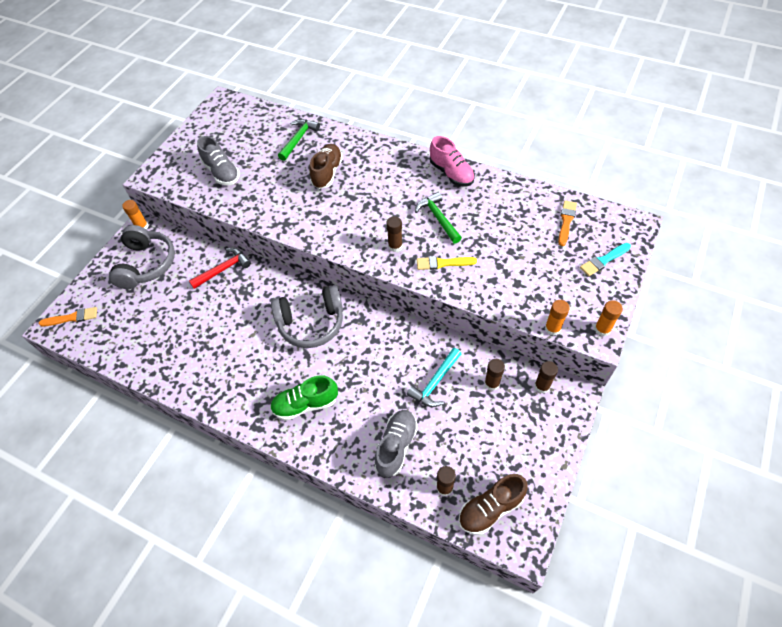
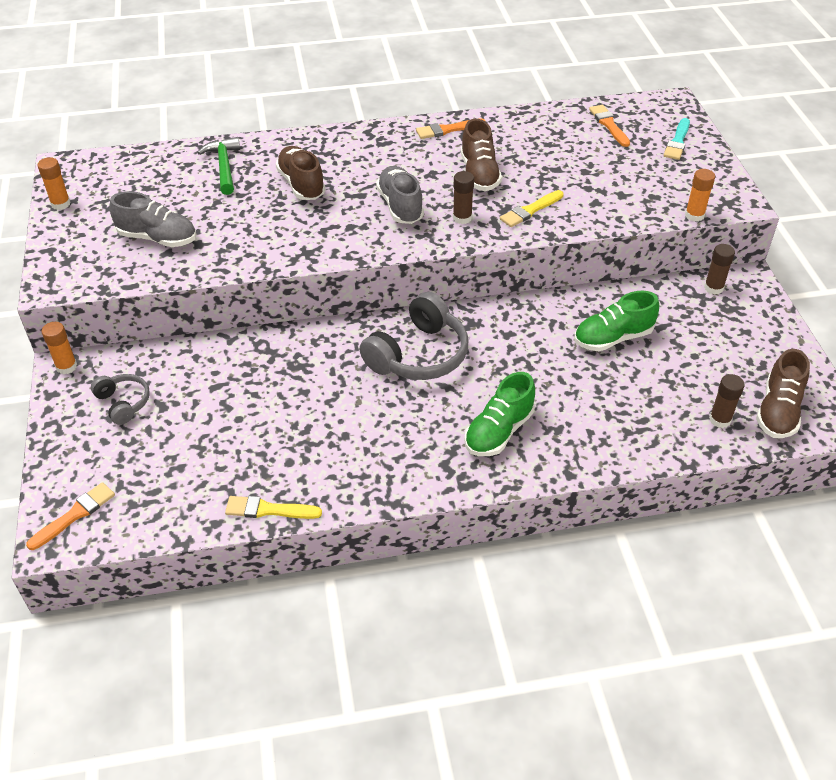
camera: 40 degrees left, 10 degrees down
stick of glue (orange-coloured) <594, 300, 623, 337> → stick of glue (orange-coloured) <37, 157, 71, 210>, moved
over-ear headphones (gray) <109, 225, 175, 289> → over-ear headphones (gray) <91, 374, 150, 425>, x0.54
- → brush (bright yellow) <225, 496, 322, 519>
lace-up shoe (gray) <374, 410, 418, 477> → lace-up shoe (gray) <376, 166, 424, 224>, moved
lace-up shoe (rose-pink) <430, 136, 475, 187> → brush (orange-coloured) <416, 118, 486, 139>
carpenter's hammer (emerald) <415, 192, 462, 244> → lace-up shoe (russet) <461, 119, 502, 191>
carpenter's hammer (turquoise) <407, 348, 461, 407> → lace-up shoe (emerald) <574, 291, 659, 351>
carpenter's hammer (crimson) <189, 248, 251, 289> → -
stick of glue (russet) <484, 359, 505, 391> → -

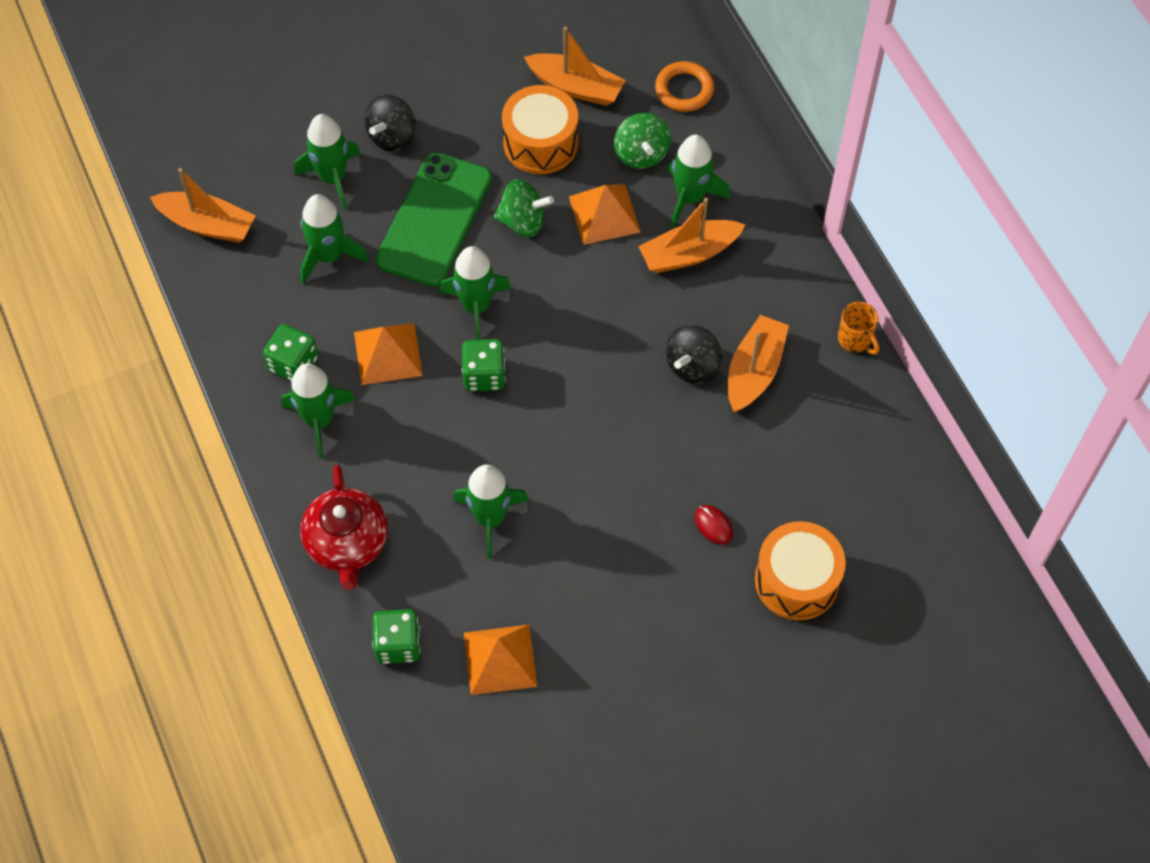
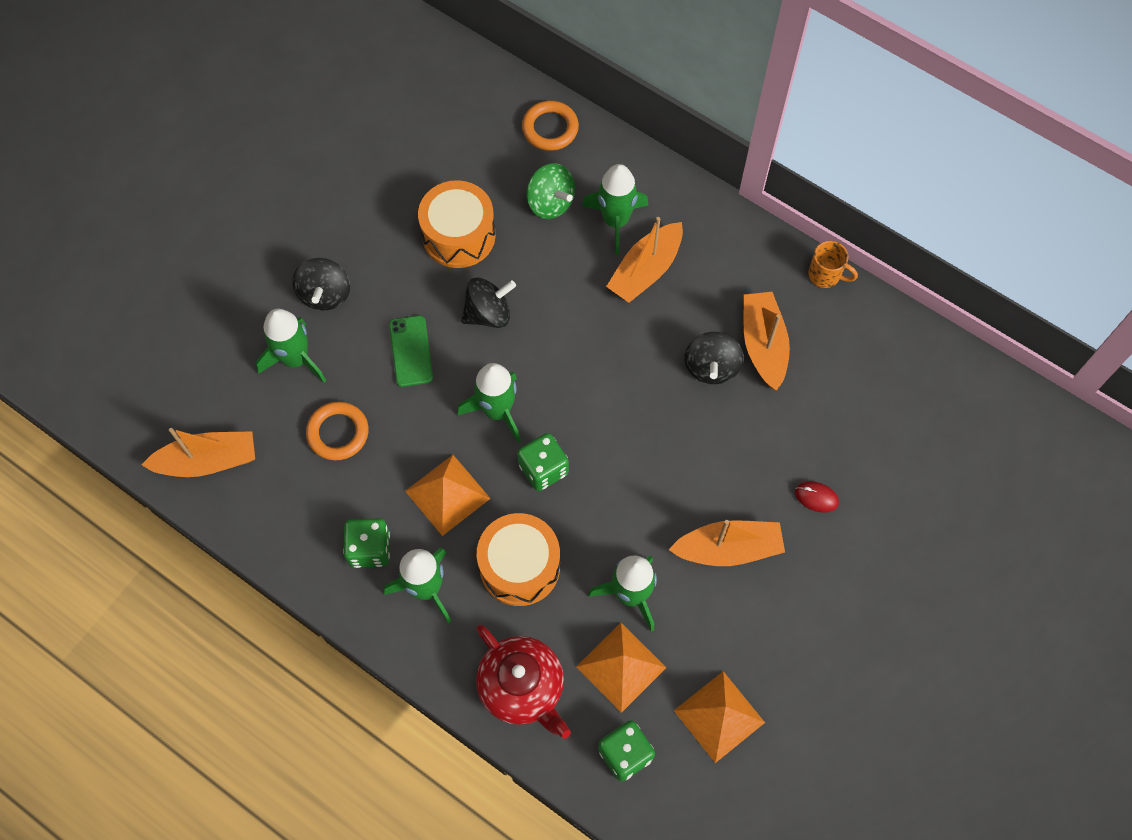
camera: 30 degrees left, 5 degrees up
spaceship (emerald) <300, 194, 369, 284> → torus (orange-coloured) <306, 402, 368, 460>
phone (emerald) <376, 152, 492, 287> → phone (emerald) <389, 315, 433, 387>, x0.51
spinning top (emerald) <494, 179, 554, 237> → spinning top (ebony) <461, 278, 516, 328>
snare drum (orange-coloured) <755, 521, 846, 620> → snare drum (orange-coloured) <477, 513, 560, 606>, moved
pyramid shape (orange-coloured) <569, 184, 641, 245> → pyramid shape (orange-coloured) <576, 623, 666, 713>, moved
boat (orange-coloured) <524, 27, 625, 106> → boat (orange-coloured) <669, 520, 785, 566>, moved

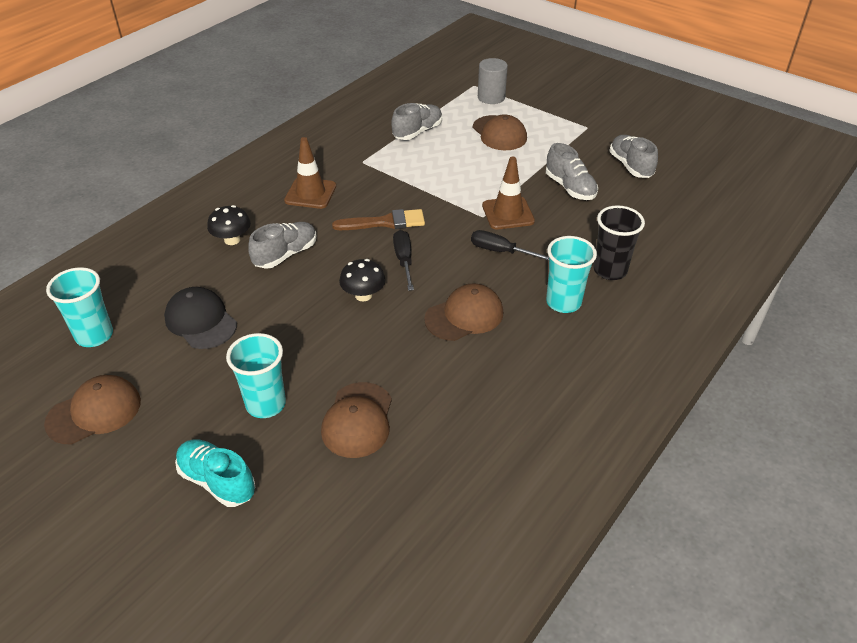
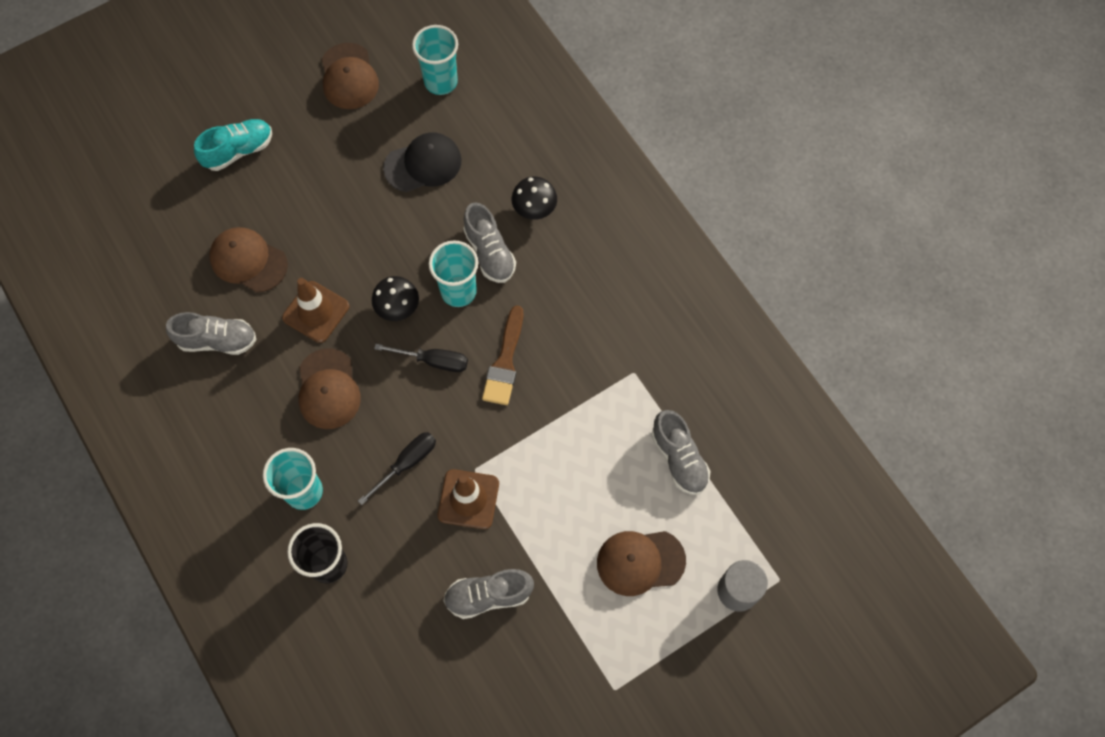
camera: 110 degrees right, 25 degrees up
lace-up shoe (gray) <609, 135, 658, 178> → lace-up shoe (gray) <166, 312, 256, 355>, moved
road cone (russet) <284, 137, 336, 209> → road cone (russet) <282, 278, 349, 343>, moved
cup (turquoise) <226, 333, 286, 418> → cup (turquoise) <429, 240, 478, 307>, moved

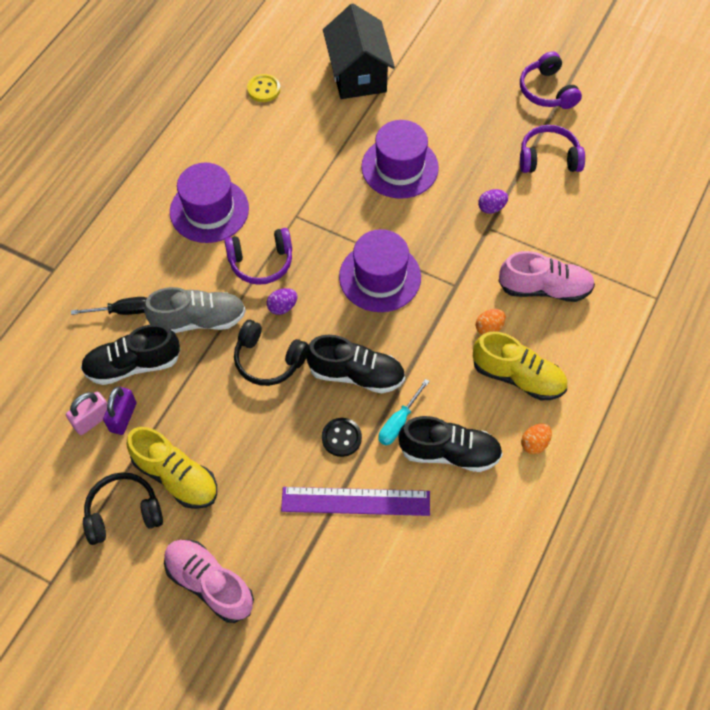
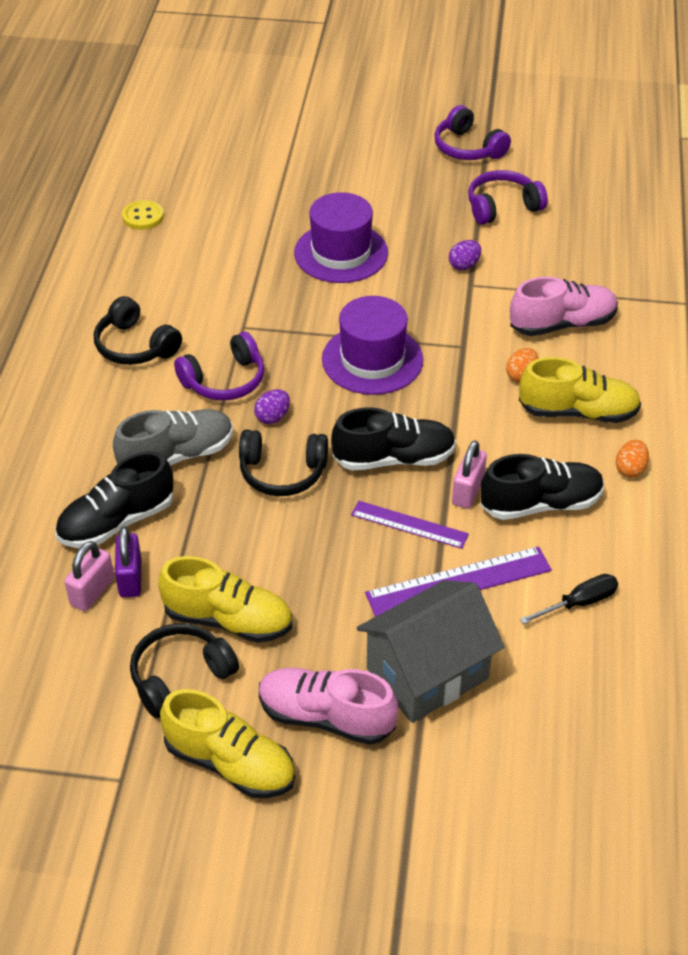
camera: 20 degrees left, 15 degrees down
hat (purple) <170, 163, 249, 243> → over-ear headphones (ebony) <94, 296, 182, 365>
- → lace-up shoe (bright yellow) <160, 689, 295, 798>
shirt button (ebony) <322, 418, 362, 457> → straightedge (purple) <351, 501, 469, 549>
- → house (gray) <357, 580, 504, 723>
flat screwdriver (turquoise) <379, 379, 430, 445> → small lock (rose-pink) <452, 441, 487, 509>
flat screwdriver (ebony) <71, 297, 147, 315> → flat screwdriver (ebony) <520, 574, 618, 624>, moved
house (ebony) <323, 4, 395, 99> → -

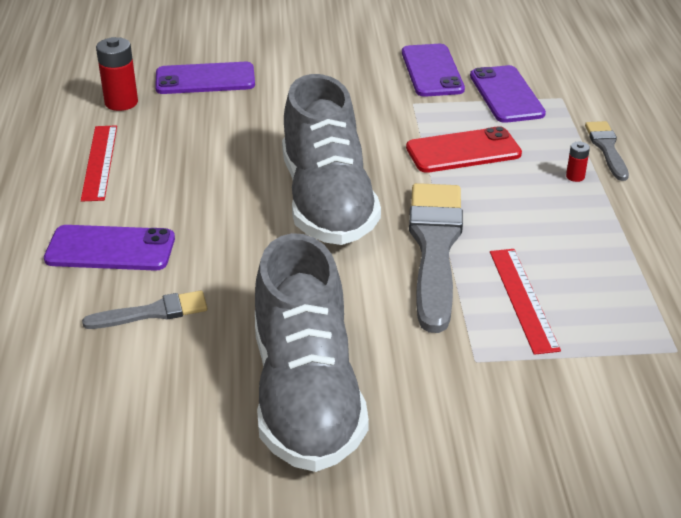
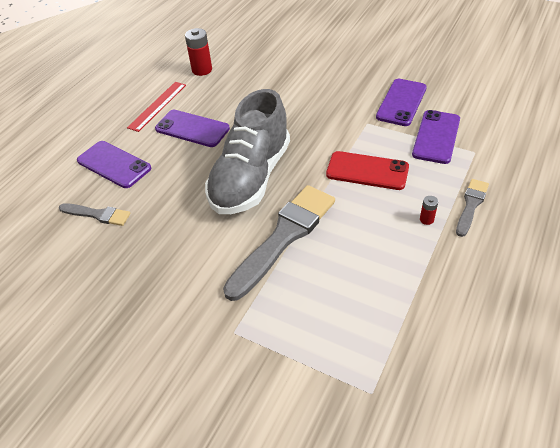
camera: 35 degrees right, 10 degrees up
phone (purple) <155, 62, 255, 94> → phone (purple) <155, 110, 230, 147>, moved
lace-up shoe (gray) <255, 233, 369, 472> → -
straightedge (crimson) <490, 249, 561, 355> → -

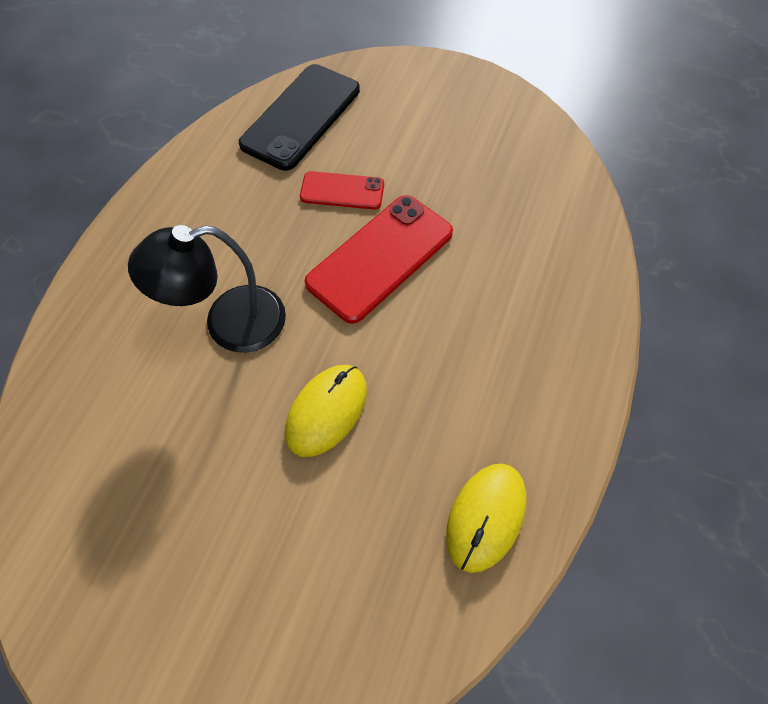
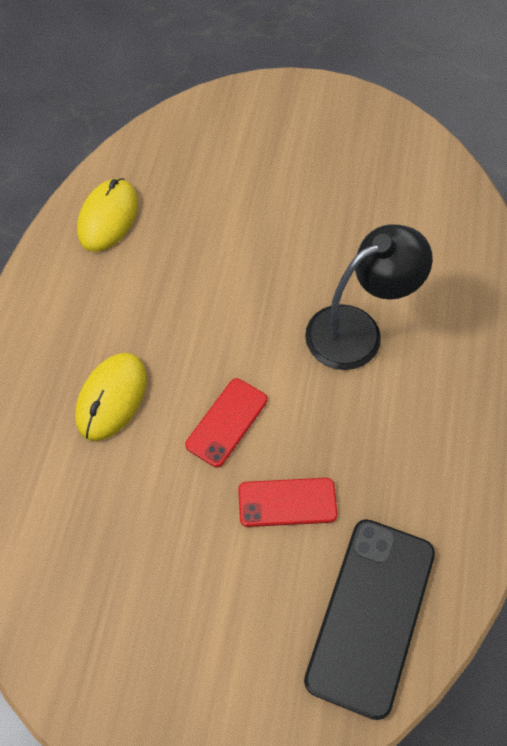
camera: 170 degrees right, 0 degrees up
PC mouse (bright yellow) <285, 365, 367, 457> → PC mouse (bright yellow) <75, 353, 147, 441>, moved
phone (crimson) <305, 195, 453, 324> → phone (crimson) <185, 378, 268, 467>, x0.56

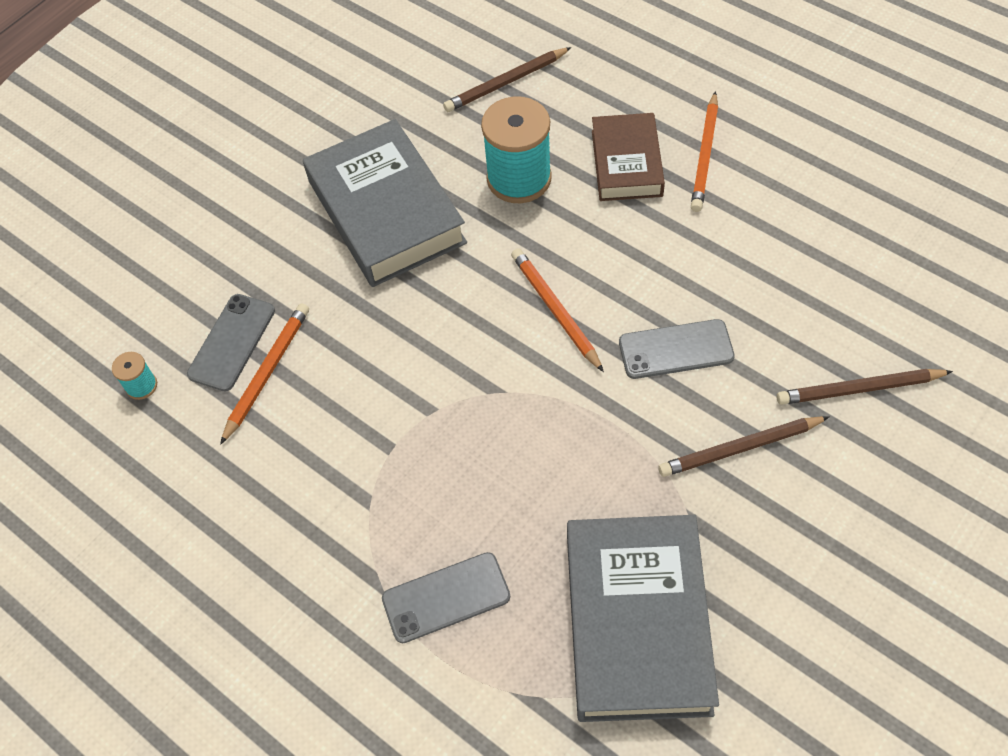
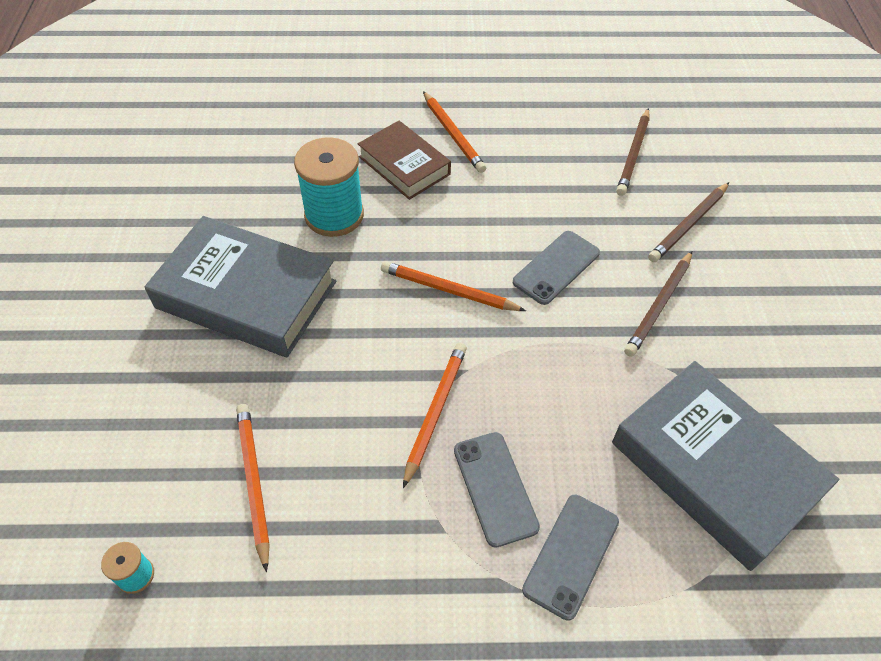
camera: 45 degrees left, 5 degrees down
- → lead pencil (orange-coloured) <403, 343, 467, 488>
phone (gray) <187, 294, 275, 391> → phone (gray) <454, 432, 540, 548>, moved
lead pencil (russet) <443, 47, 572, 112> → lead pencil (russet) <616, 108, 650, 196>, moved

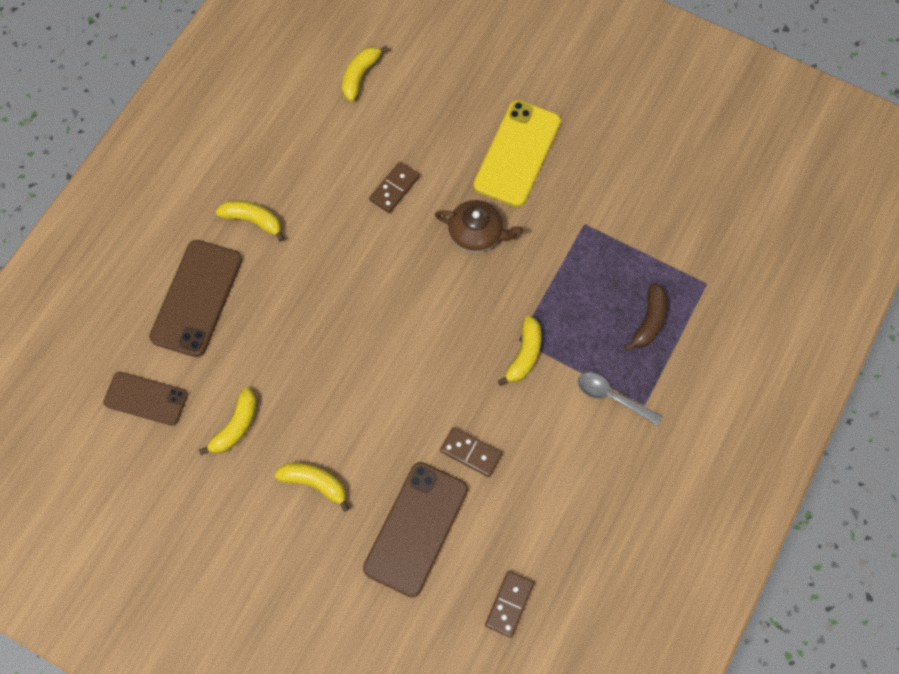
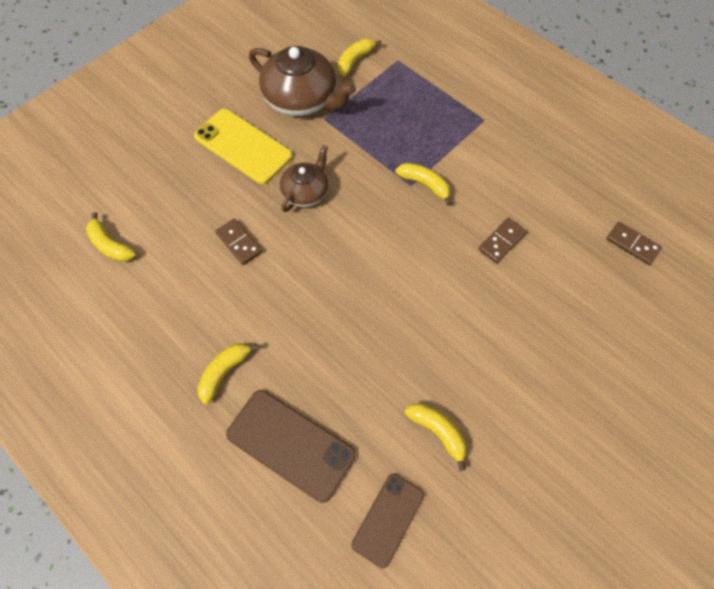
camera: 75 degrees left, 5 degrees down
- → china teapot (russet) <249, 46, 356, 116>
toy banana (bright yellow) <275, 463, 350, 512> → toy banana (bright yellow) <338, 39, 382, 76>, moved
phone (russet) <363, 462, 468, 597> → -
tablespoon (gray) <578, 372, 662, 426> → -
toy banana (russet) <624, 283, 667, 351> → -

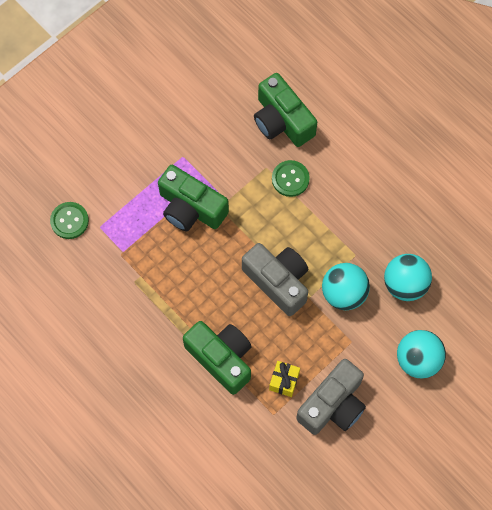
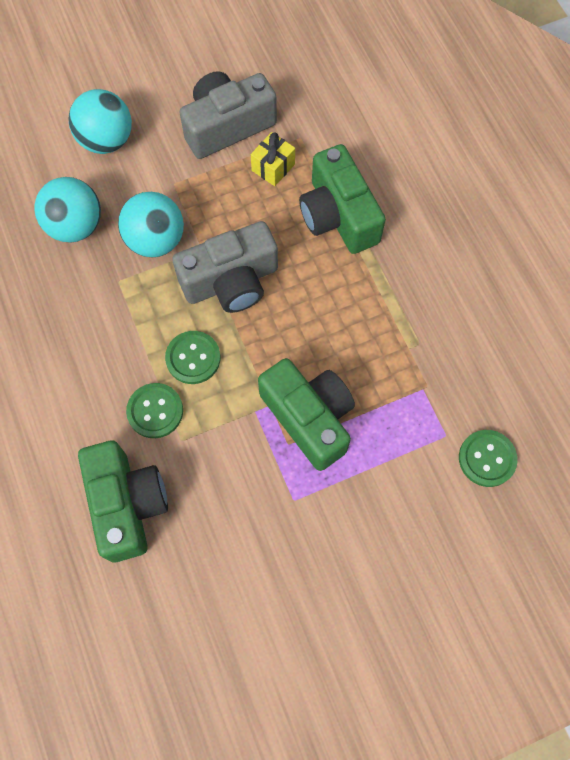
camera: 160 degrees left, 0 degrees up
- → shirt button (emerald) <165, 331, 221, 384>
photo camera (gray) <242, 243, 308, 316> → photo camera (gray) <172, 221, 278, 313>, 90 degrees counterclockwise

